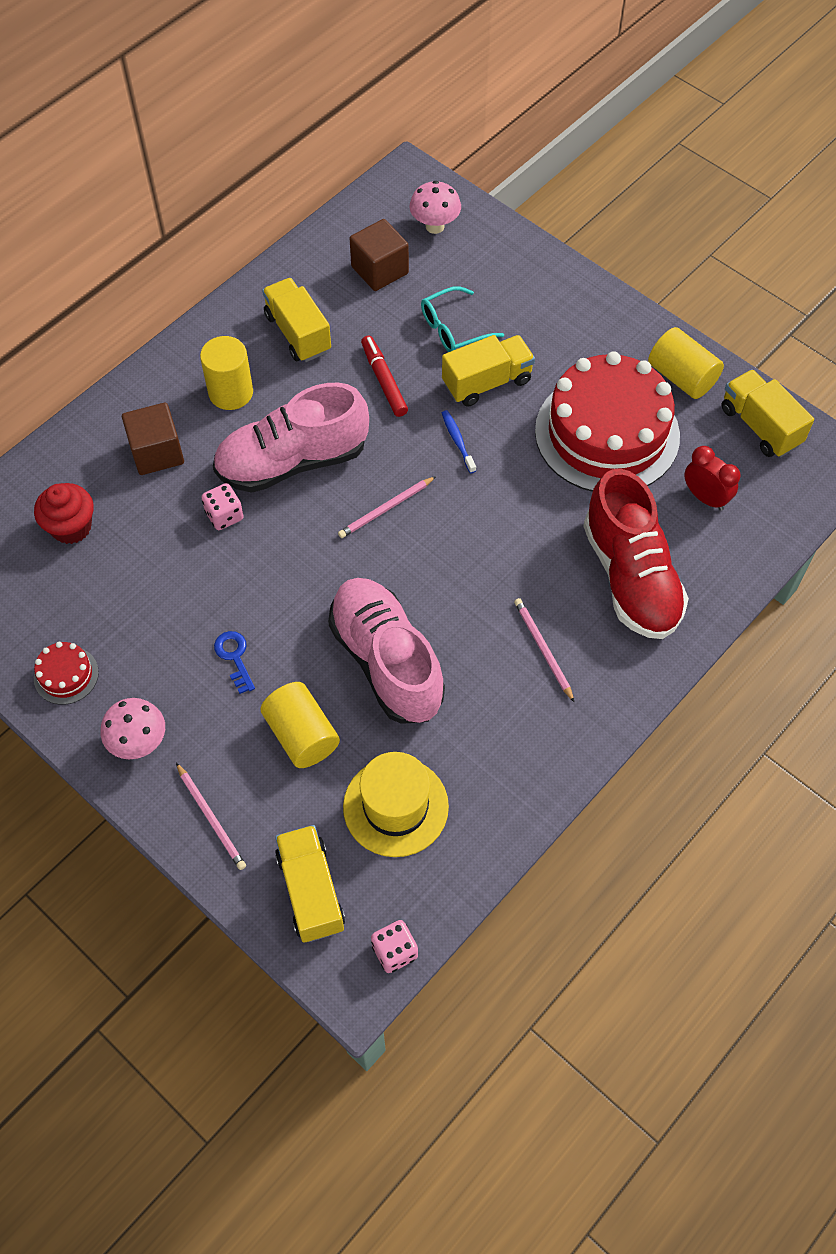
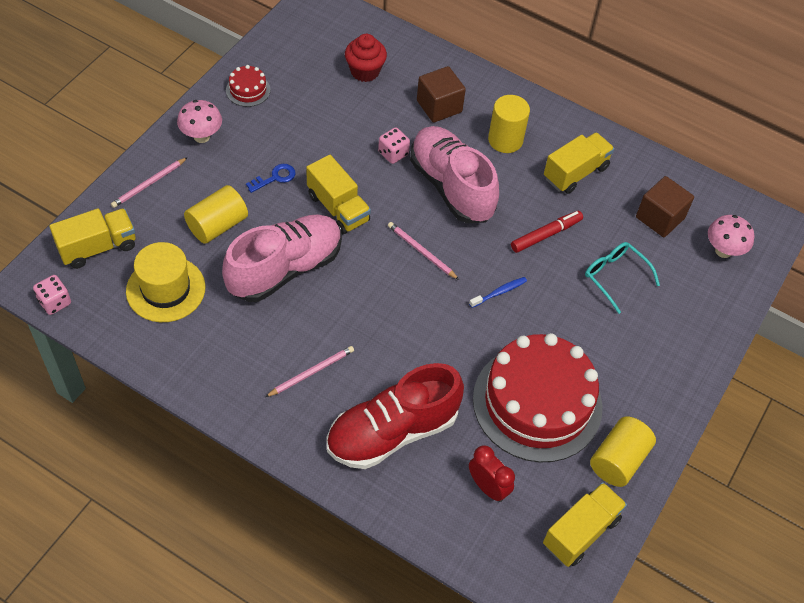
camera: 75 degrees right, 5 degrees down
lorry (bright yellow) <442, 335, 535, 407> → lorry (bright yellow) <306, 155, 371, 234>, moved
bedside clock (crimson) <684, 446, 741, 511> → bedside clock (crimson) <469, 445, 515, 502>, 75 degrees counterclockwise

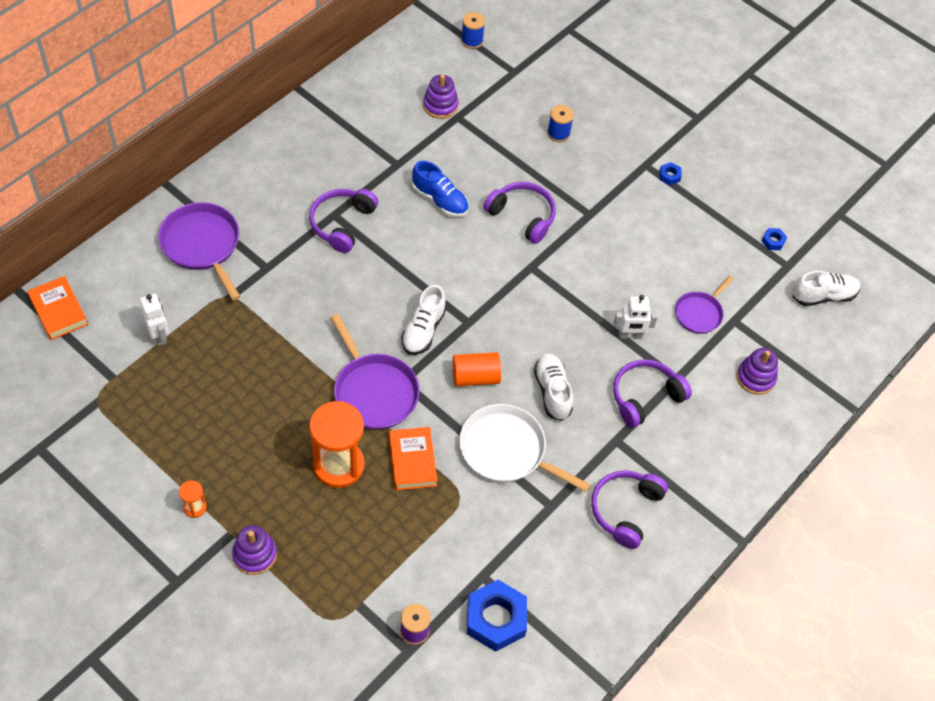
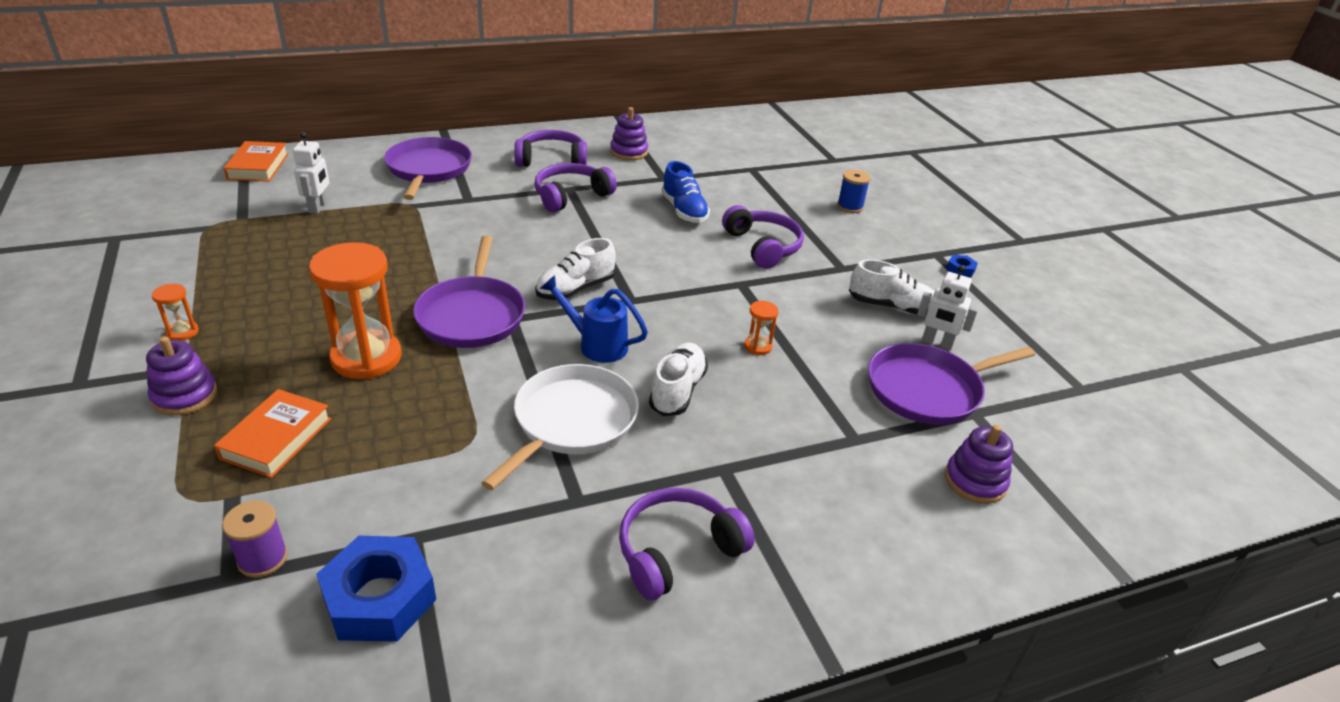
camera: 30 degrees right, 20 degrees down
hardback (orange-coloured) <389, 427, 437, 490> → hardback (orange-coloured) <214, 389, 331, 478>, moved
skillet (snow-white) <459, 404, 591, 492> → skillet (snow-white) <481, 364, 639, 490>, 60 degrees clockwise
over-ear headphones (purple) <613, 359, 692, 428> → over-ear headphones (purple) <514, 130, 587, 167>, moved
cylinder (orange-coloured) <453, 352, 501, 387> → sprinkling can (blue) <540, 275, 648, 363>
stacking rings (purple) <423, 74, 459, 119> → stacking rings (purple) <610, 107, 648, 160>, moved
- → sandglass (orange-coloured) <744, 301, 779, 355>
lace-up shoe (snow-white) <793, 271, 860, 306> → lace-up shoe (snow-white) <849, 259, 935, 315>, moved
skillet (purple) <675, 276, 733, 334> → skillet (purple) <868, 343, 1035, 425>, x1.65
toy robot (snow-white) <614, 295, 658, 339> → toy robot (snow-white) <917, 265, 978, 350>, moved
bobbin (blue) <461, 12, 485, 49> → -
nut (blue) <762, 228, 787, 250> → -

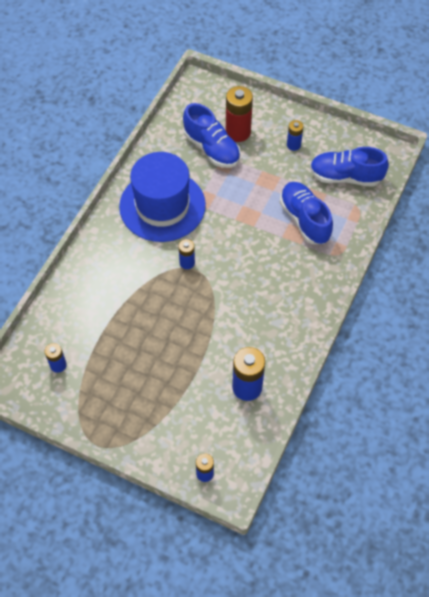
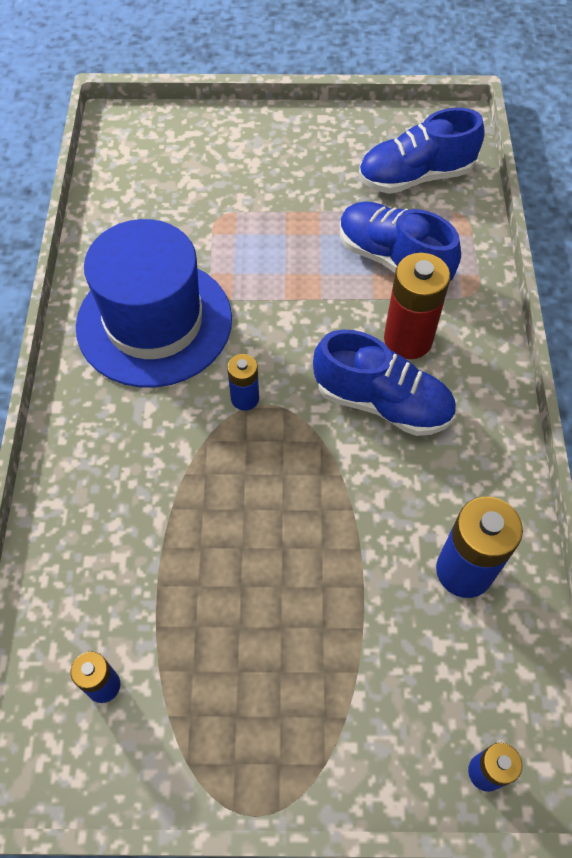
camera: 25 degrees left, 0 degrees up
lace-up shoe (blue) <183, 103, 241, 168> → lace-up shoe (blue) <313, 330, 456, 436>, moved
power cell (crimson) <226, 86, 253, 142> → power cell (crimson) <384, 253, 450, 359>, moved
power cell (blue) <287, 120, 304, 151> → -

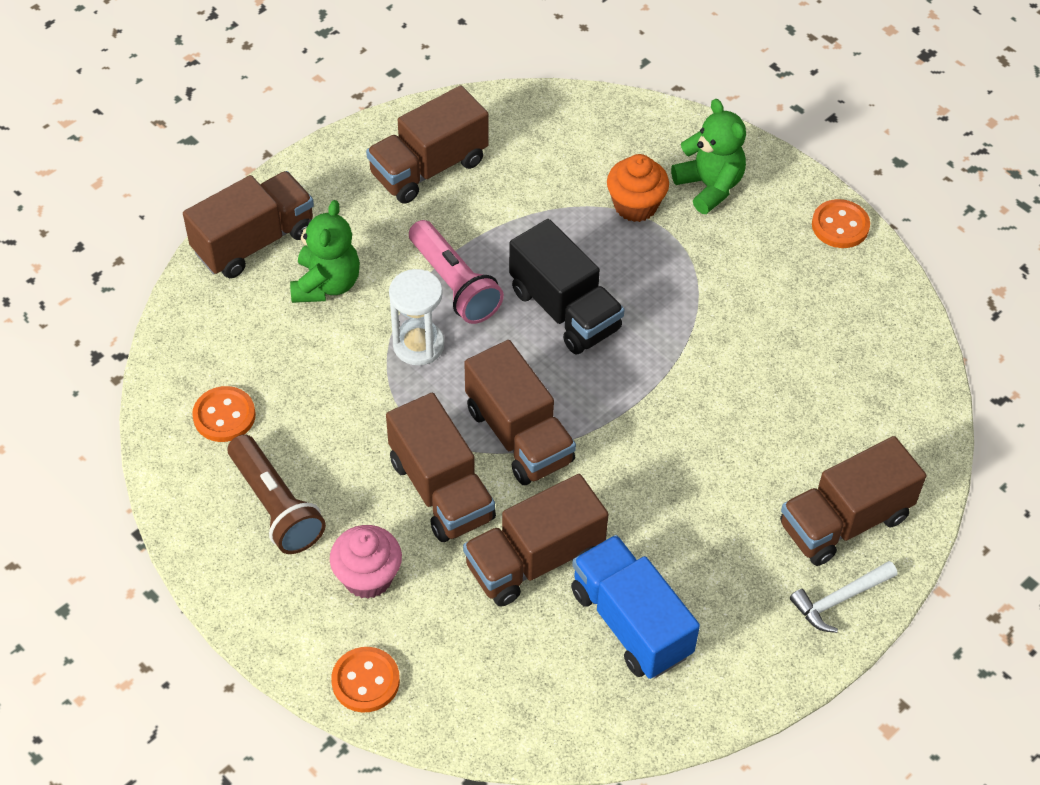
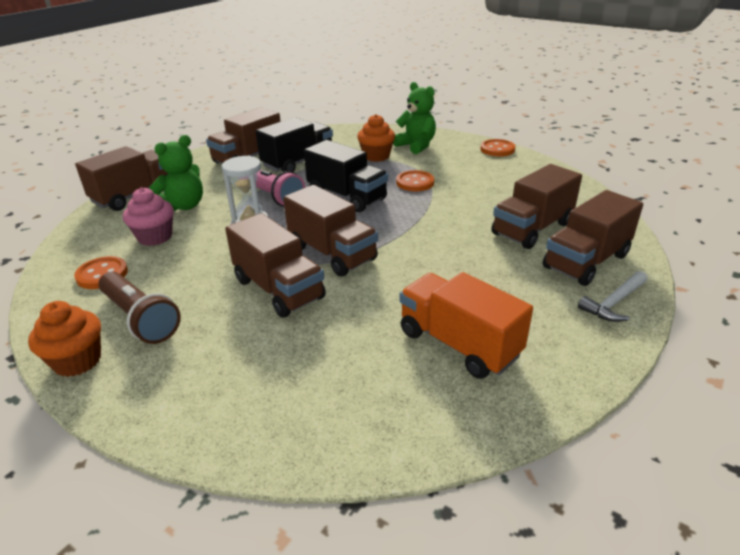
camera: 10 degrees left, 20 degrees down
- → fairy cake (orange-coloured) <28, 301, 101, 377>
fairy cake (rose-pink) <330, 525, 402, 599> → fairy cake (rose-pink) <123, 187, 174, 246>, moved
teddy bear (emerald) <290, 200, 360, 303> → teddy bear (emerald) <149, 135, 203, 211>, 45 degrees clockwise
- → lorry (ebony) <256, 117, 333, 172>
shirt button (orange-coloured) <331, 647, 400, 712> → shirt button (orange-coloured) <396, 170, 434, 191>, moved
lorry (blue) <571, 535, 700, 679> → lorry (orange-coloured) <399, 272, 533, 379>
lorry (russet) <463, 474, 608, 607> → lorry (russet) <491, 164, 582, 249>, moved

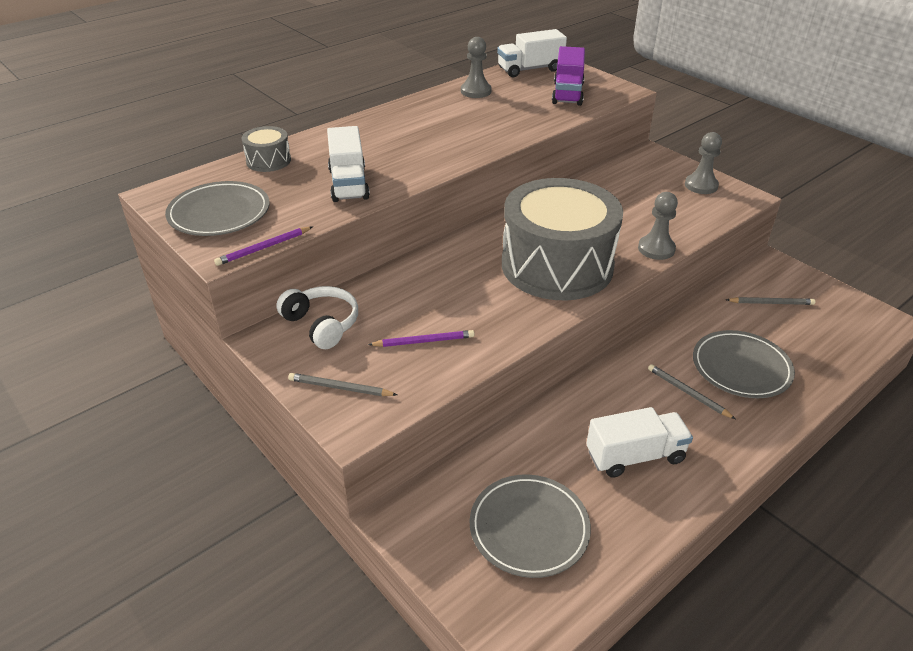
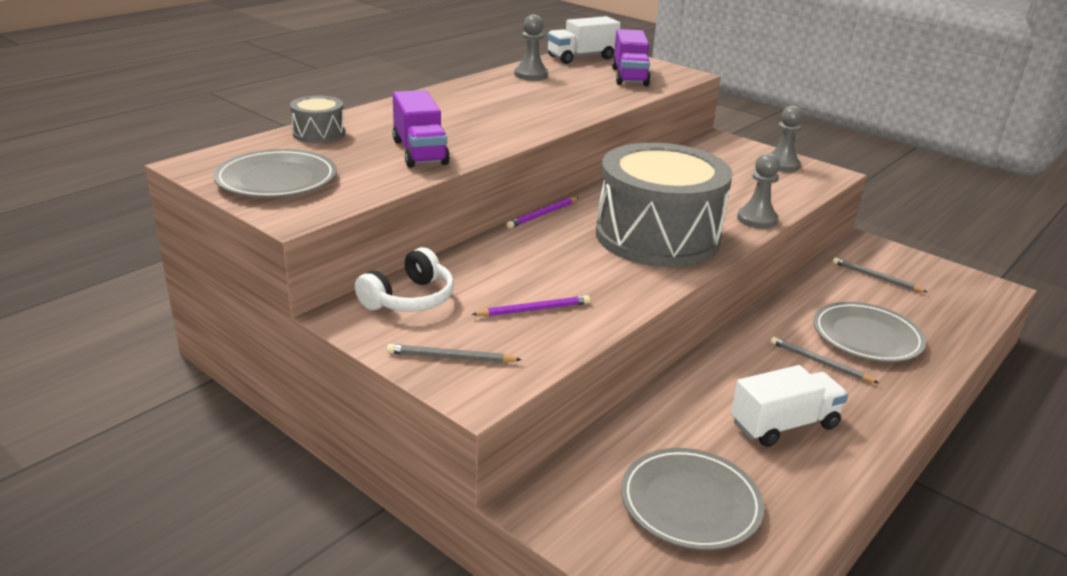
camera: 10 degrees left, 10 degrees down
over-ear headphones (snow-white) <276, 286, 358, 349> → over-ear headphones (snow-white) <355, 247, 454, 312>, 90 degrees clockwise
lorry (snow-white) <327, 126, 370, 202> → lorry (purple) <392, 90, 450, 168>
lead pencil (purple) <214, 227, 312, 266> → lead pencil (purple) <506, 197, 579, 228>, moved
lead pencil (gray) <726, 297, 815, 305> → lead pencil (gray) <833, 257, 927, 292>, 135 degrees counterclockwise

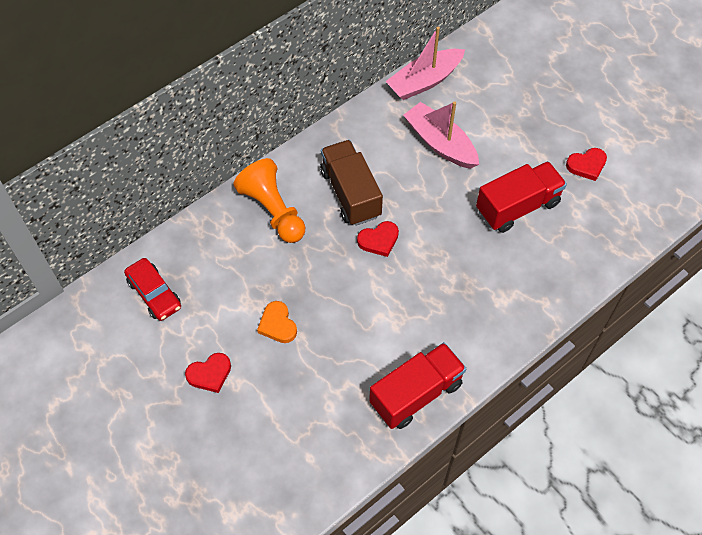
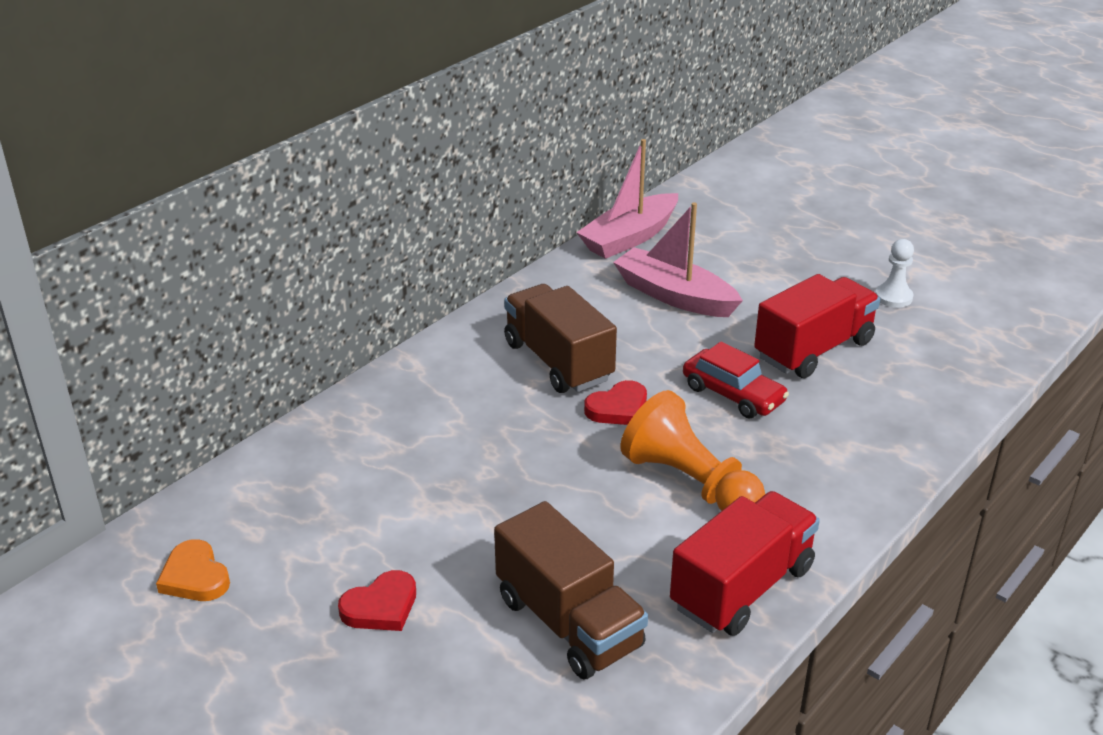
camera: 10 degrees left, 25 degrees down
love heart (orange-coloured) <257, 301, 297, 343> → love heart (orange-coloured) <156, 539, 230, 601>, moved
- → lorry (russet) <494, 501, 648, 679>
pawn (orange-coloured) <233, 158, 305, 243> → pawn (orange-coloured) <620, 390, 765, 511>, moved
toy car (crimson) <124, 258, 181, 321> → toy car (crimson) <683, 342, 789, 419>, moved
love heart (crimson) <566, 148, 607, 181> → pawn (snow-white) <876, 239, 914, 308>

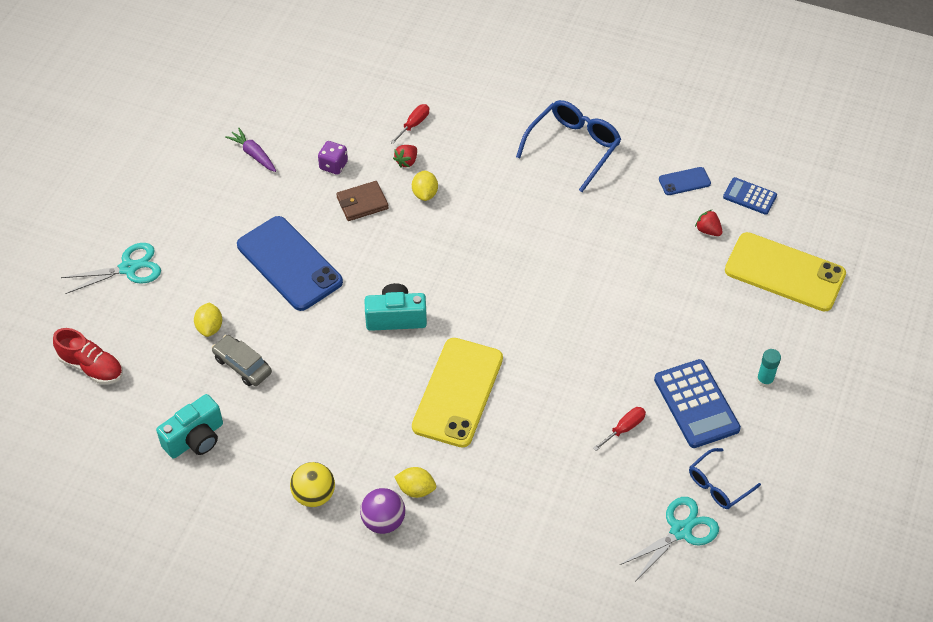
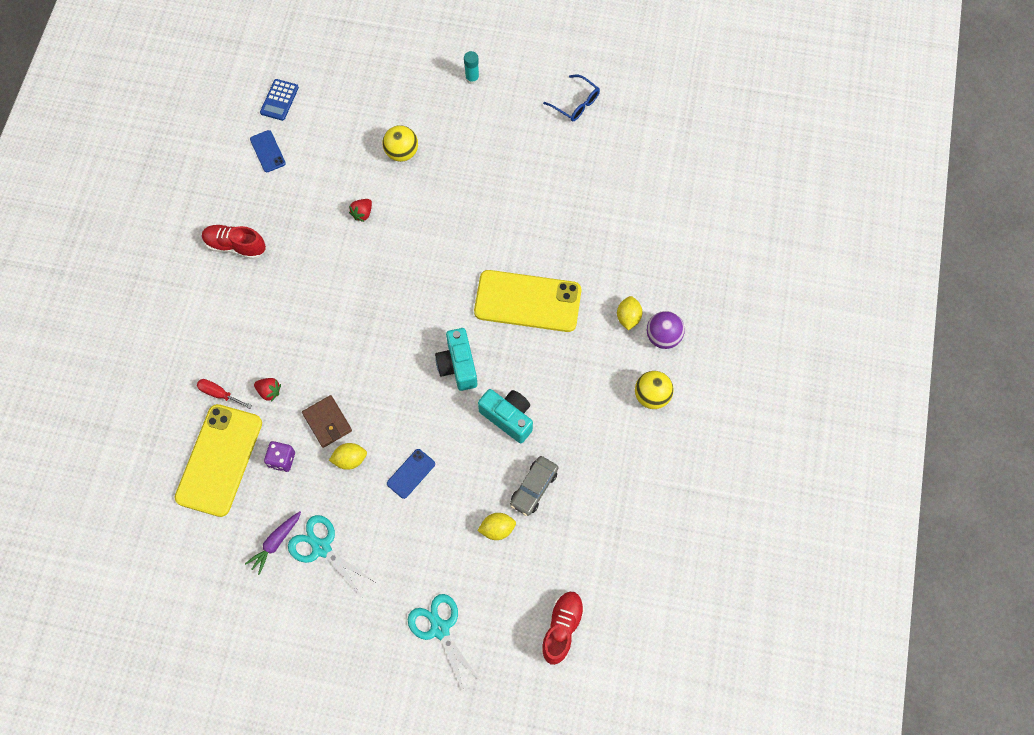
camera: 100 degrees left, 15 degrees up
phone (bright yellow) <725, 232, 846, 311> → phone (bright yellow) <175, 404, 262, 517>, moved
spectacles (blue) <516, 100, 621, 192> → lace-up shoe (crimson) <202, 225, 266, 260>
pair of scissors (turquoise) <620, 497, 719, 580> → pair of scissors (turquoise) <288, 515, 375, 595>, moved
lemon (bright yellow) <412, 170, 438, 201> → lemon (bright yellow) <329, 443, 367, 470>, moved
berry (crimson) <695, 210, 723, 236> → berry (crimson) <349, 199, 372, 222>, moved
- → play ball (bright yellow) <383, 125, 418, 162>
phone (blue) <237, 216, 343, 311> → phone (blue) <387, 449, 435, 499>, x0.45
photo camera (turquoise) <156, 394, 223, 459> → photo camera (turquoise) <478, 389, 533, 443>, moved
flat screwdriver (crimson) <593, 407, 646, 451> → -
calculator (blue) <654, 359, 741, 448> → -

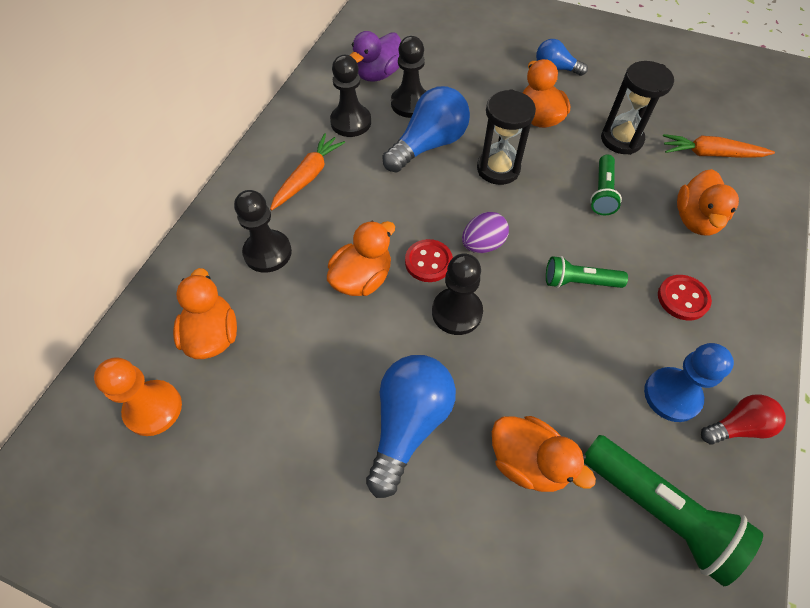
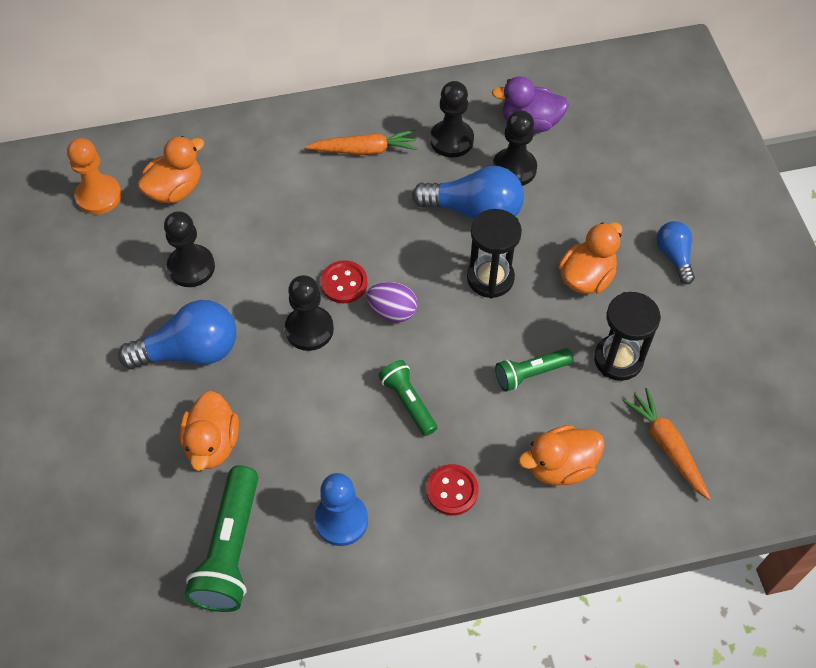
camera: 55 degrees right, 0 degrees up
pawn (ebony) <234, 190, 292, 273> → pawn (ebony) <164, 211, 215, 287>, moved
rubber duck (orange-coloured) <327, 221, 395, 296> → -
light bulb (crimson) <701, 394, 786, 444> → -

